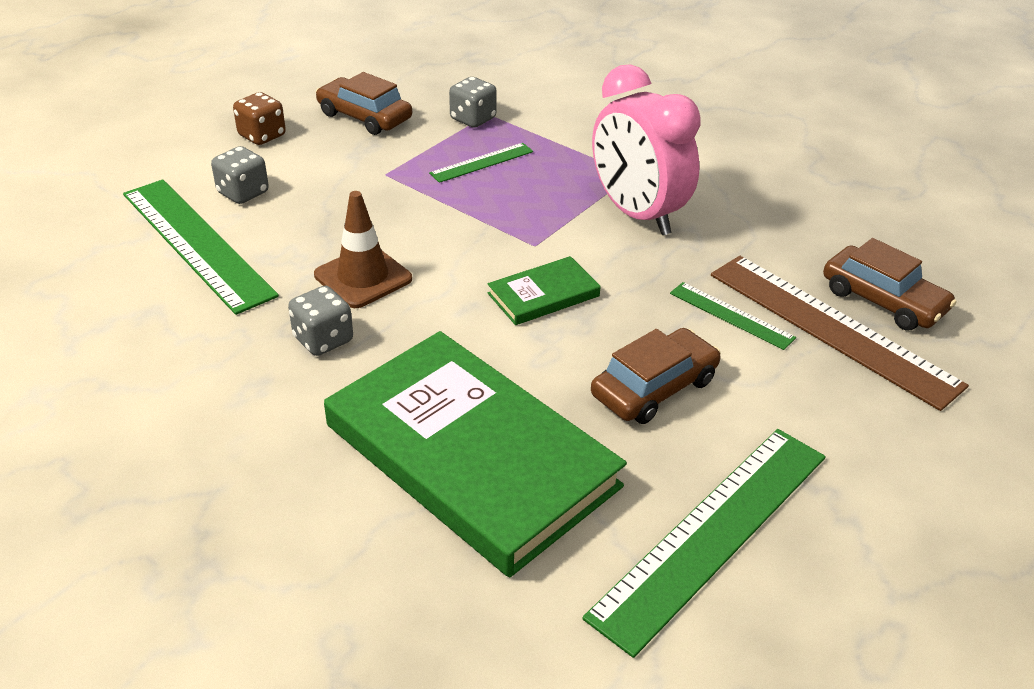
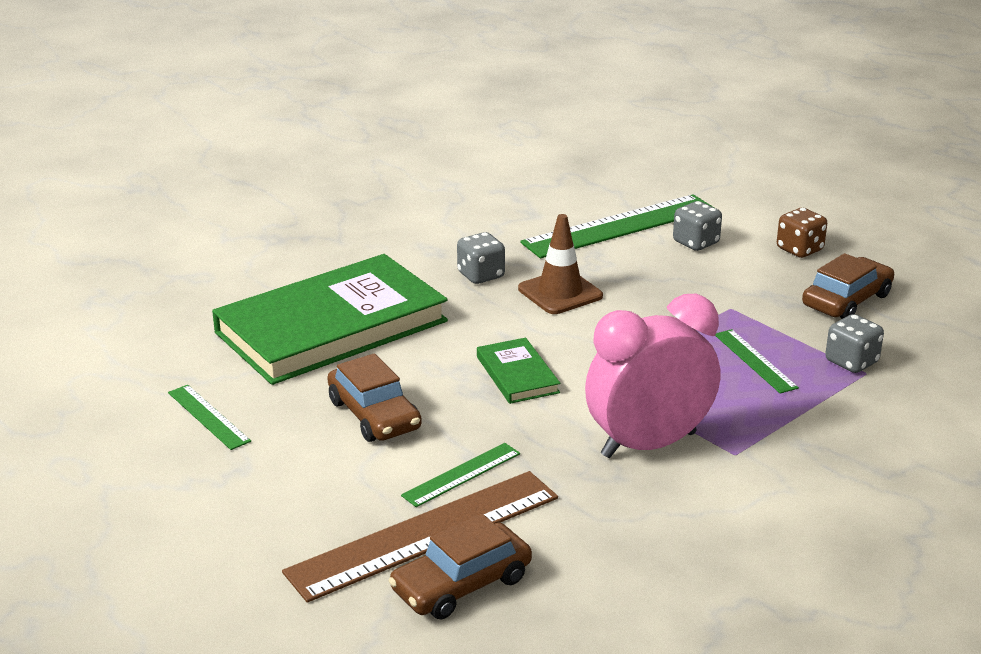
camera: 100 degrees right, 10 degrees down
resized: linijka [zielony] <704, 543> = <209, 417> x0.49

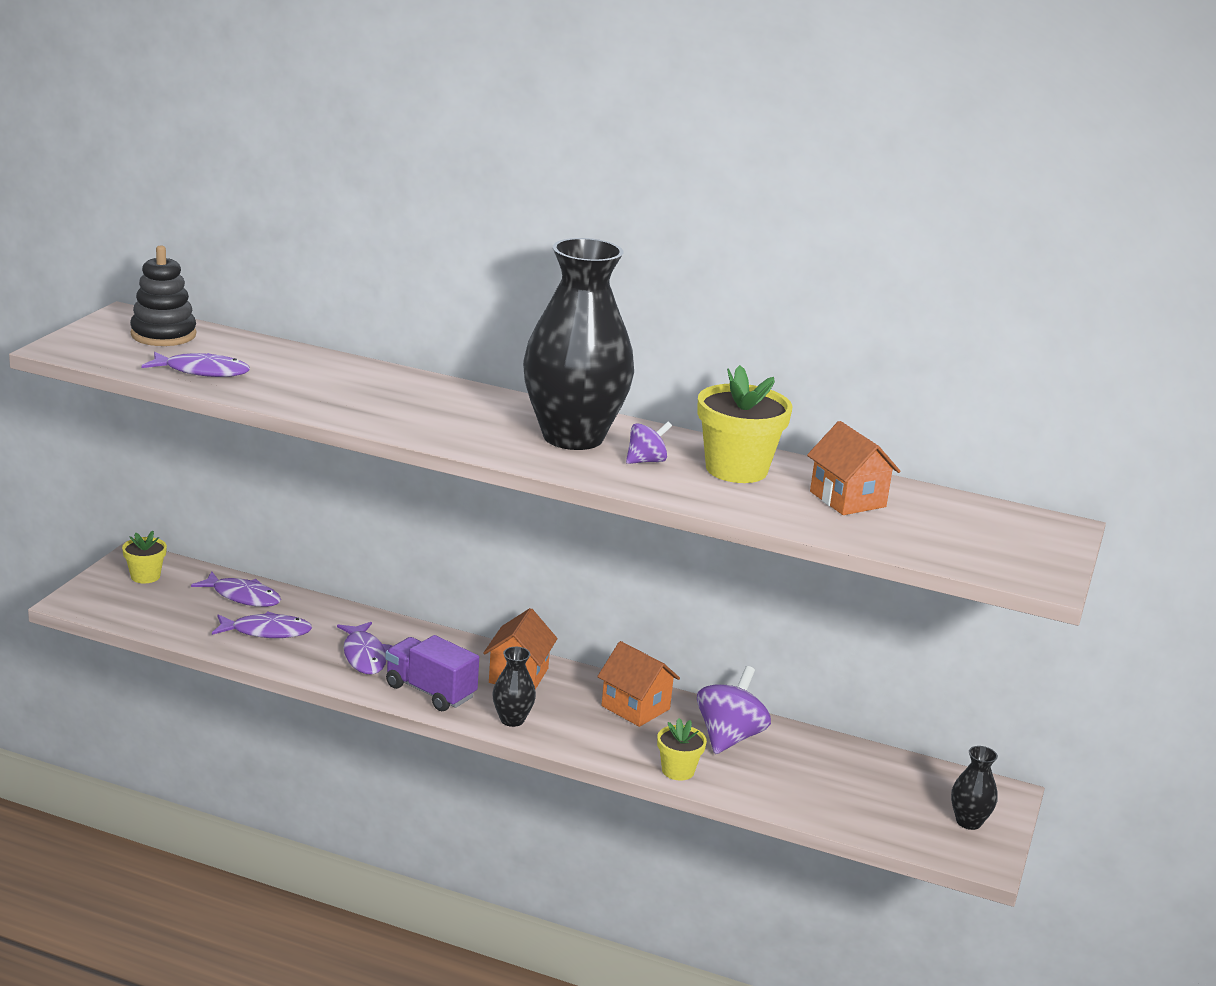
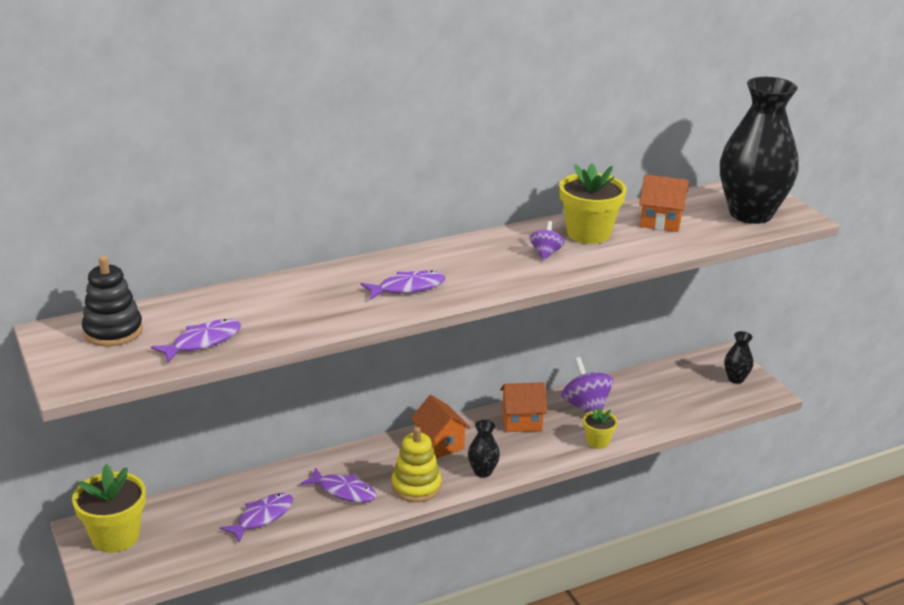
camera: 45 degrees left, 5 degrees up
moved: wazon [czarny] <578, 344> to <759, 150>; ryba [fioletowy] <236, 589> to <402, 285>
replaced: ciężarówka [fioletowy] <432, 673> to zabawka nakładanka [żółty] <416, 464>
resized: doniczka [żółty] <144, 557> = <109, 508> x1.83

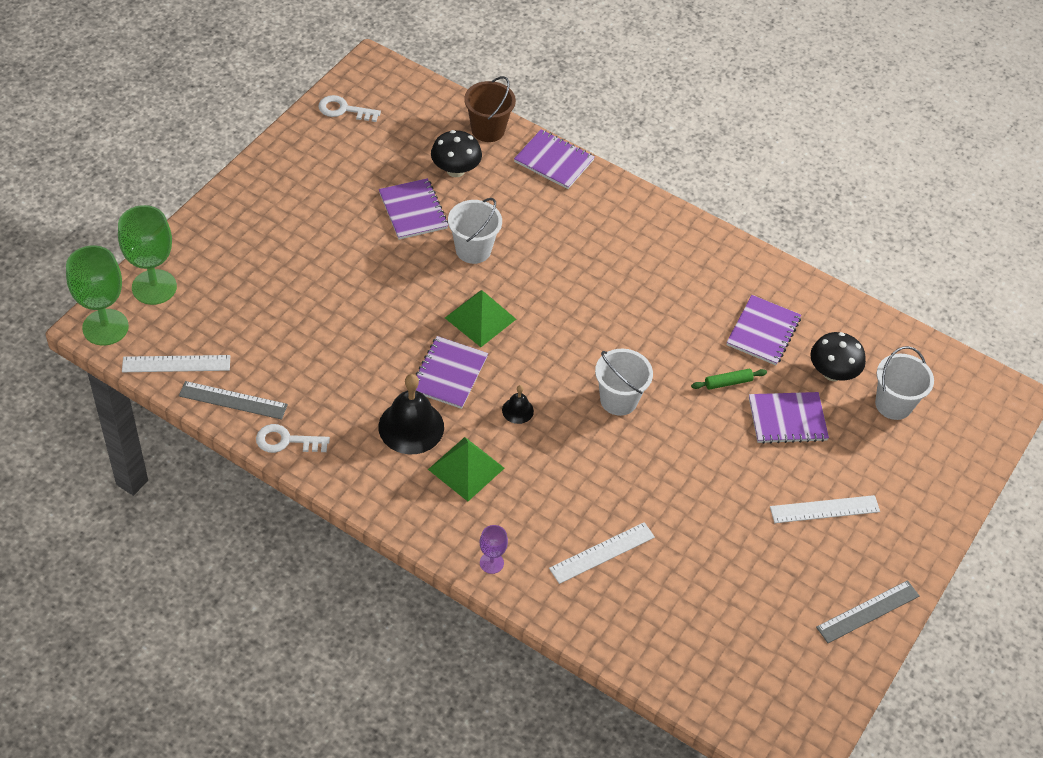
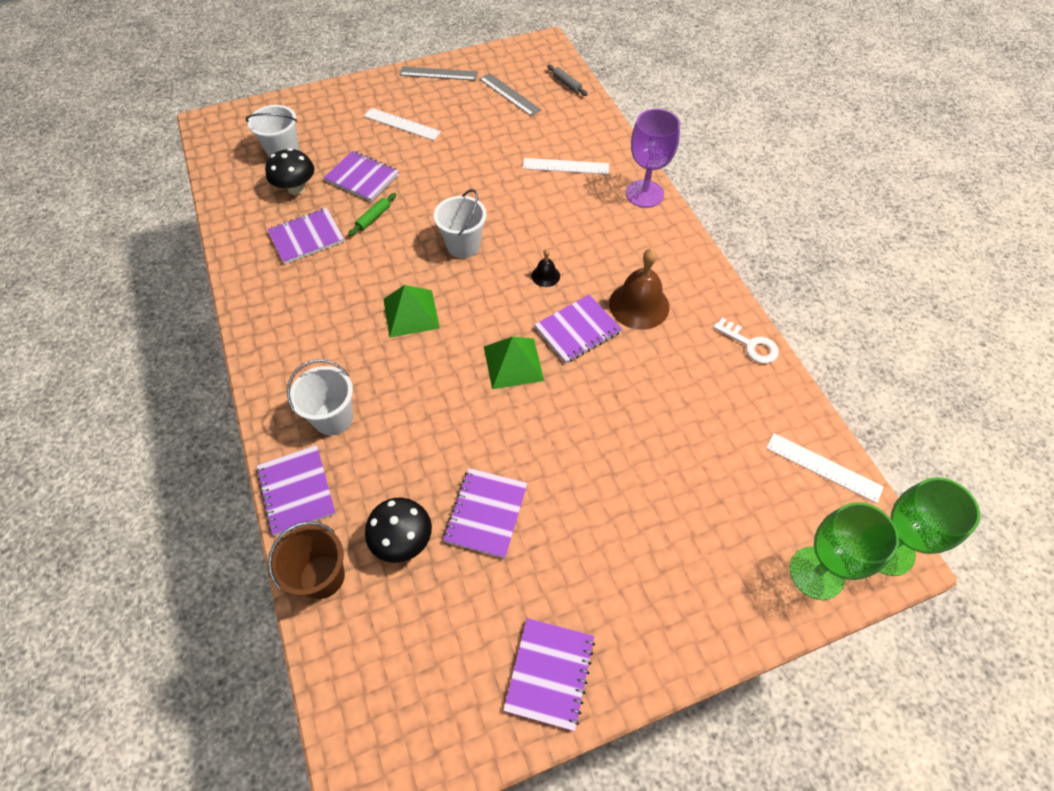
camera: 140 degrees left, 5 degrees up
removed: klucz [biały] <349, 108>
added: wałek do ciasta [szary] <567, 80>; zeszyt [fioletowy] <549, 674>
moved: wiadro [biały] <475, 231> to <320, 397>; linijka [szary] <233, 400> to <510, 94>; piramida [zielony] <466, 469> to <411, 311>
recoloured: dzwonek [czarny] <411, 414> to dzwonek [brązowy] <639, 289>
turned: wałek do ciasta [zielony] <729, 379> = <372, 214> 75 degrees counterclockwise
resized: kielich [fioletowy] <494, 549> = <653, 158> x2.02

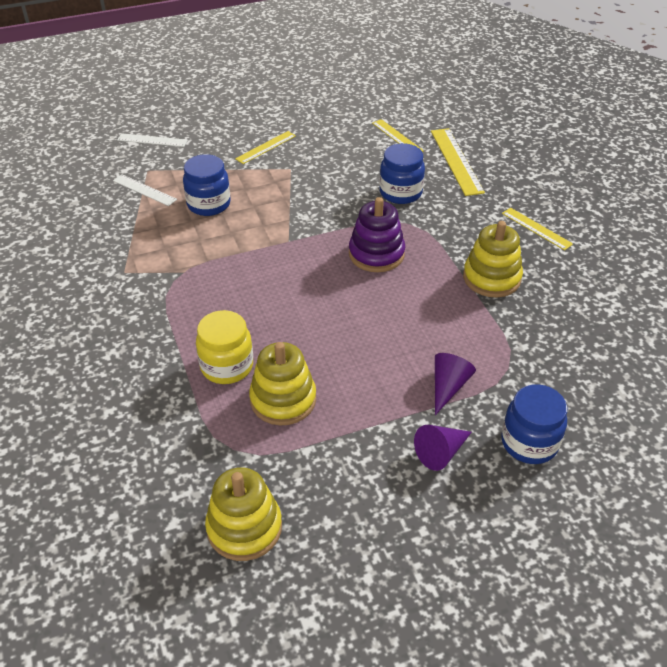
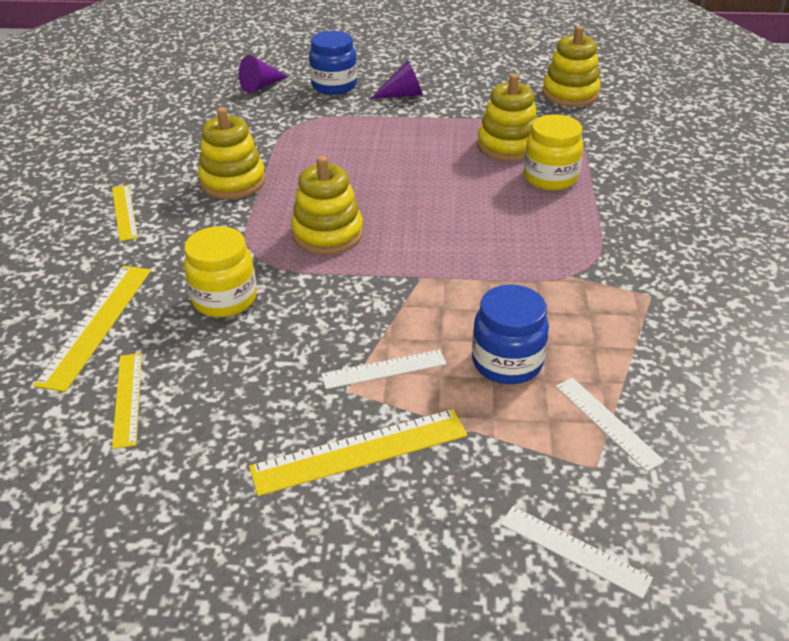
camera: 155 degrees left, 5 degrees down
added: linijka [biały] <383, 369>
moved: stożek [fioletowy] <455, 384> to <263, 74>
recoloured: słoik [niebieski] <402, 173> to słoik [żółty] <220, 271>; zabawka nakładanka [fioletowy] <377, 234> to zabawka nakładanka [żółty] <327, 205>
resized: linijka [żółty] <265, 147> = <358, 452> x1.59

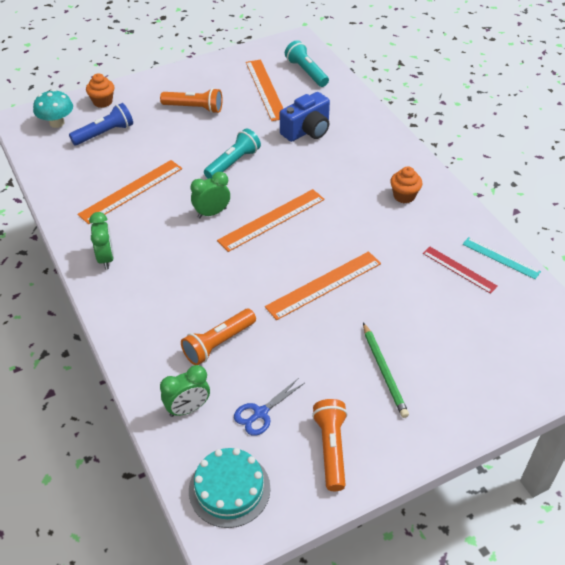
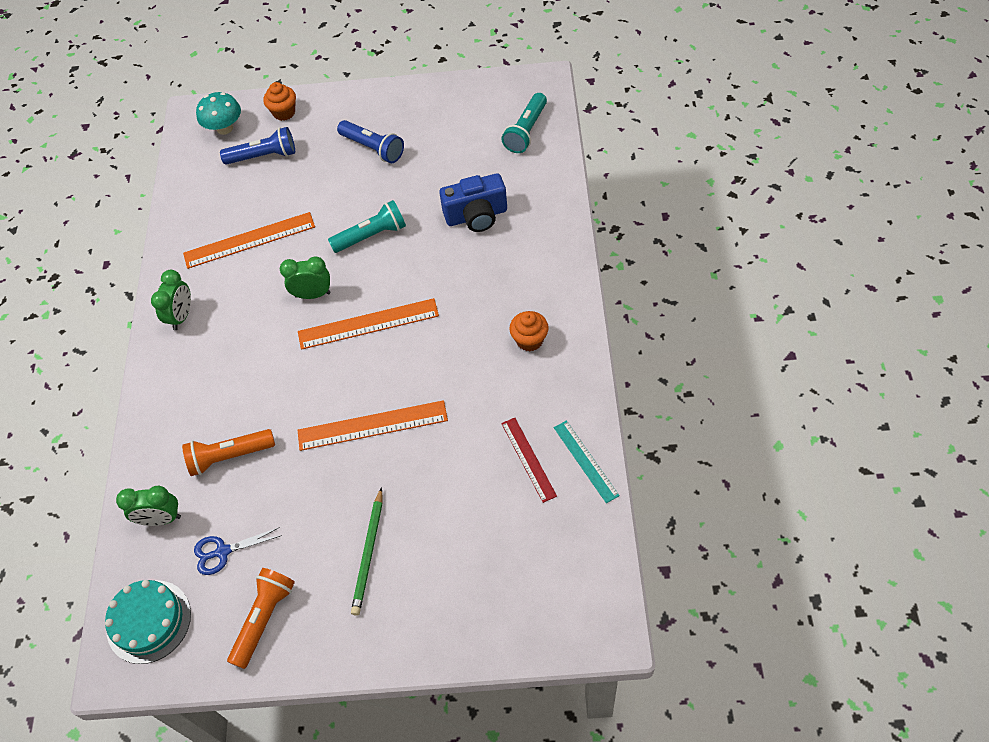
camera: 30 degrees right, 10 degrees up
removed: linijka [pomarańczowy] <264, 90>
recoloured: latarka [pomarańczowy] <191, 100> to latarka [niebieski] <370, 141>
turned: latarka [turkusowy] <307, 63> = <524, 123> 150 degrees counterclockwise

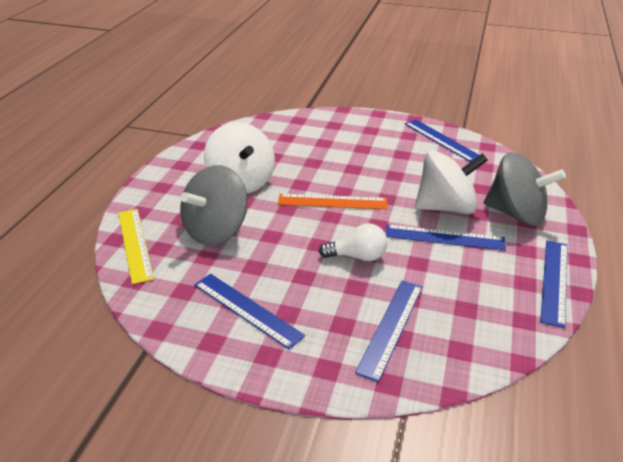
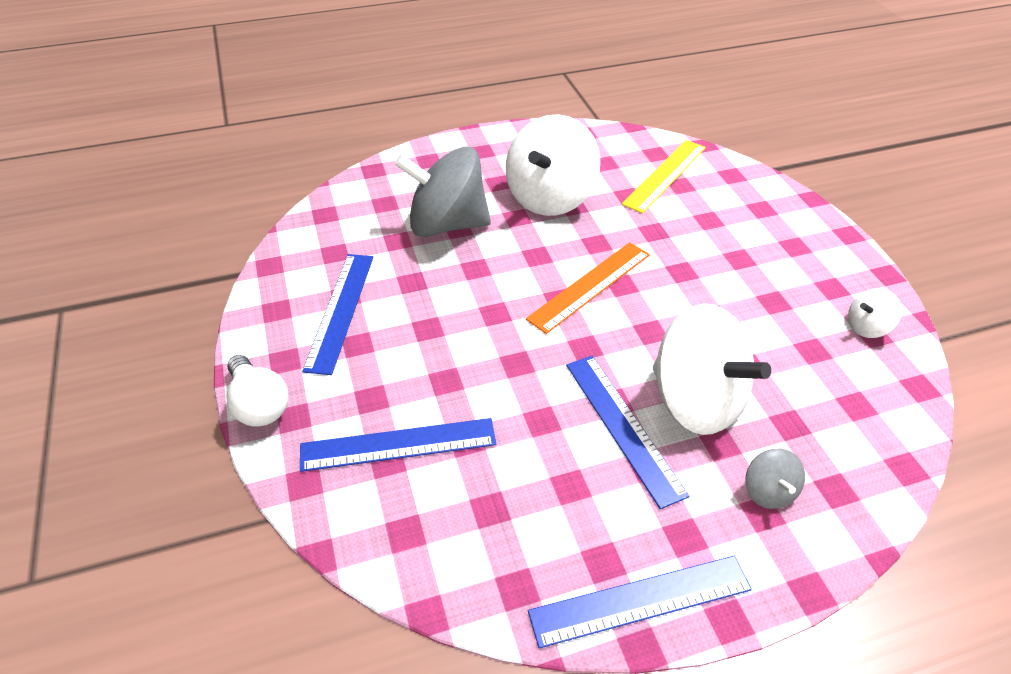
camera: 55 degrees right, 10 degrees up
moved: linijka [żółty] <136, 246> to <664, 176>; żarówka [biały] <353, 242> to <257, 391>
replaced: linijka [niebieski] <442, 140> to bączek [biały] <875, 313>
turned: linijka [pomarańczowy] <332, 201> = <588, 288> 75 degrees clockwise
resized: bączek [szary] <525, 189> = <775, 479> x0.45

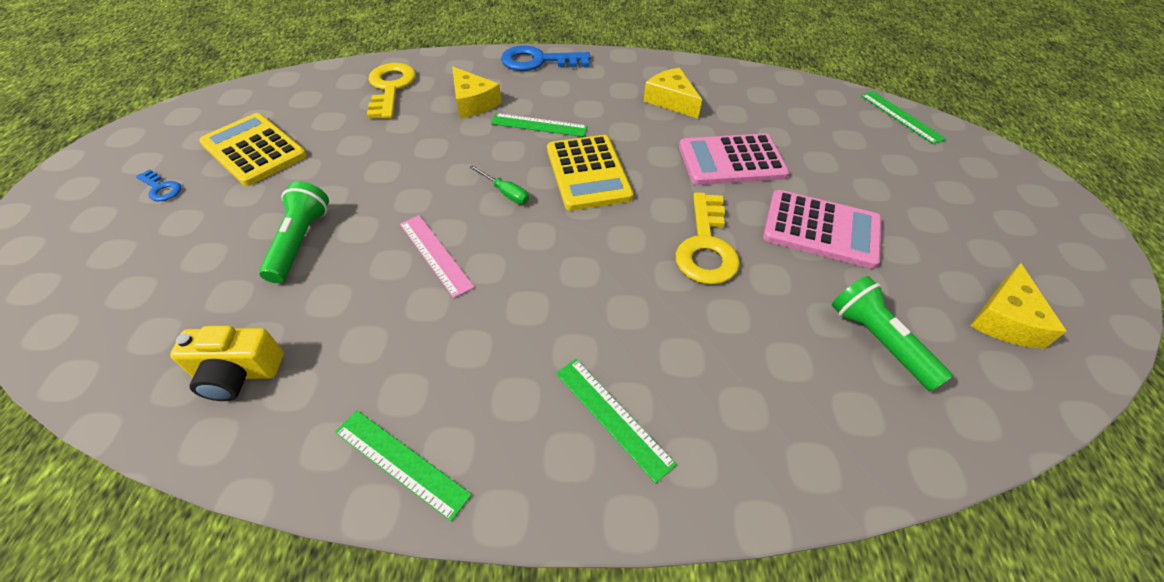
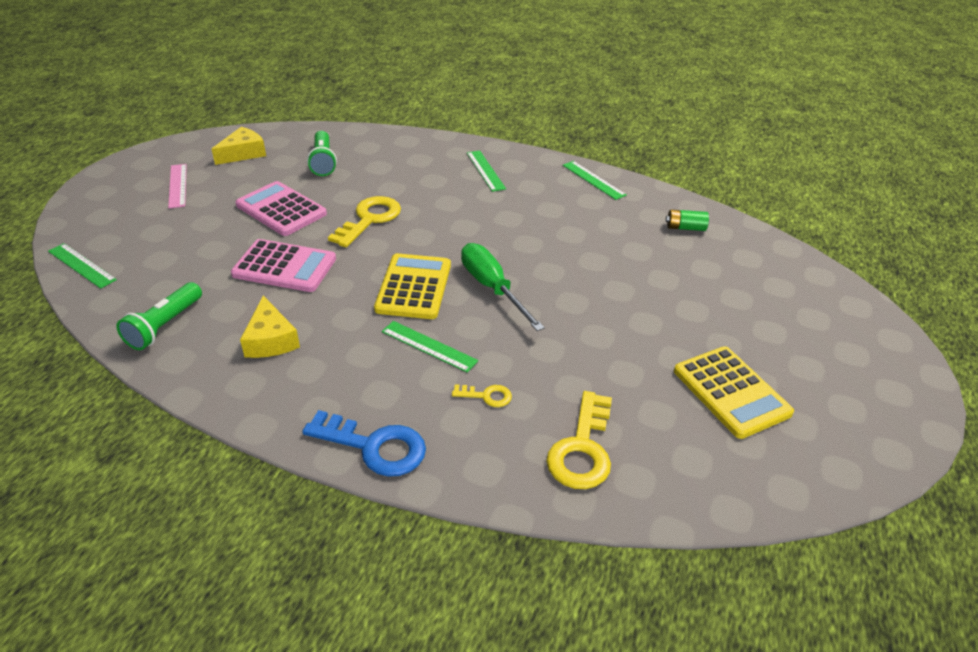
camera: 160 degrees left, 10 degrees down
removed: klucz [niebieski] <158, 185>
moved: latarka [zielony] <294, 232> to <159, 316>; linijka [różowy] <437, 256> to <177, 186>
replaced: ser [żółty] <477, 92> to klucz [żółty] <482, 395>; aparat fotograficzny [żółty] <227, 363> to bateria [zielony] <687, 220>
turned: linijka [zielony] <903, 117> = <82, 266> 45 degrees counterclockwise
resized: śrubokręt [zielony] <499, 184> = <503, 287> x2.04

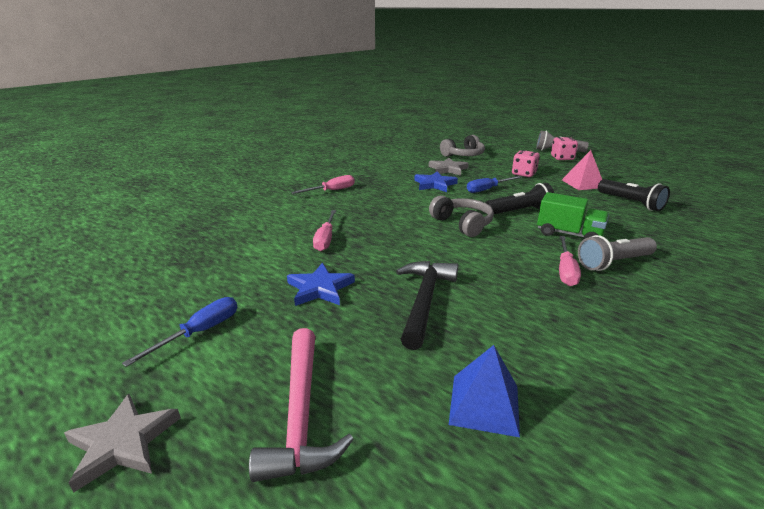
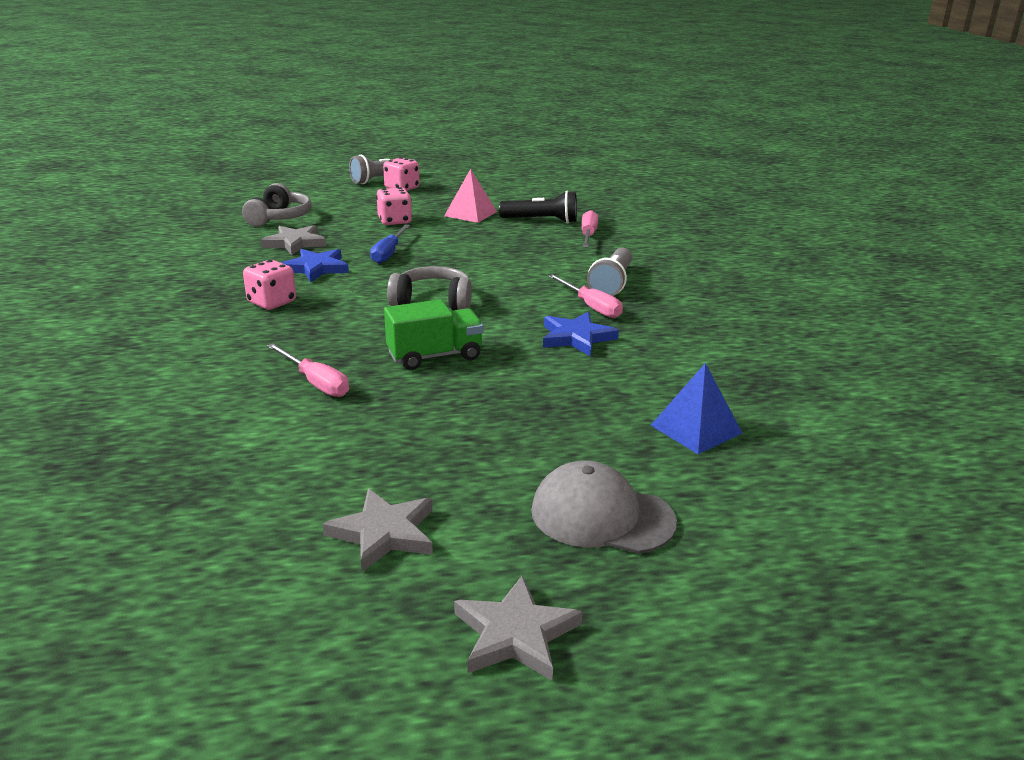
camera: 50 degrees left, 0 degrees up
removed: latarka [czarny] <519, 198>; młotek [czarny] <427, 305>
added: kostka do gry [różowy] <269, 285>
moved: śrubokręt [różowy] <323, 184> to <589, 228>; ciężarówka [zielony] <573, 215> to <434, 334>; gwiazda [niebieski] <321, 284> to <581, 334>
replaced: śrubokręt [niebieski] <180, 332> to gwiazda [szary] <378, 530>; młotek [różowy] <301, 405> to czapka [szary] <604, 507>

